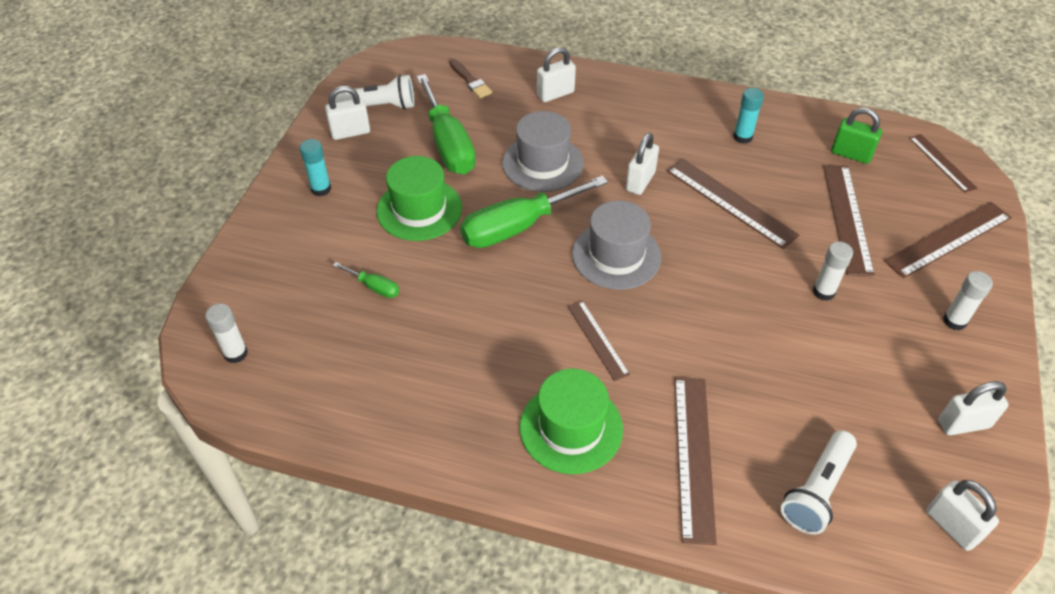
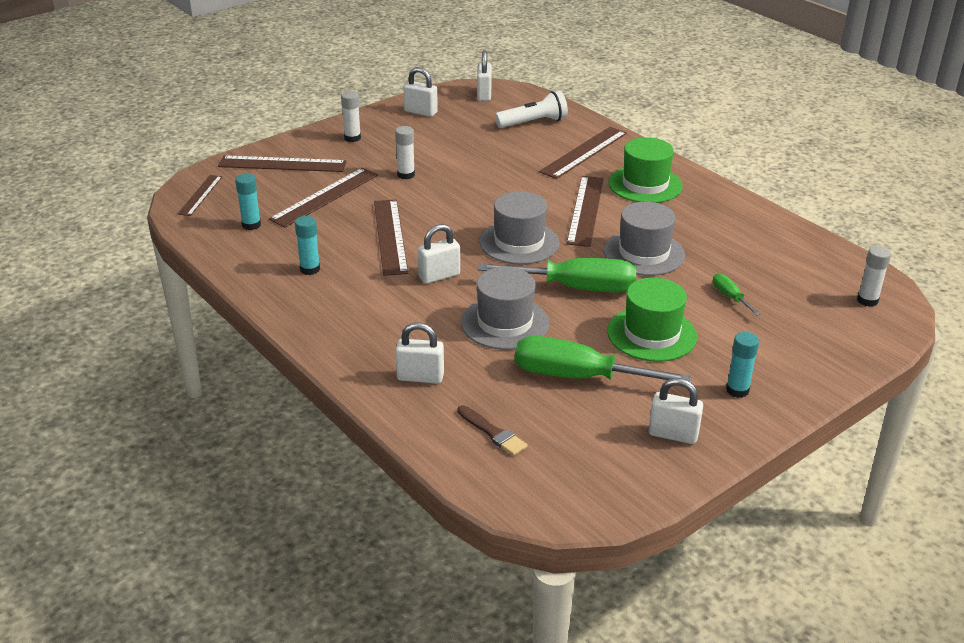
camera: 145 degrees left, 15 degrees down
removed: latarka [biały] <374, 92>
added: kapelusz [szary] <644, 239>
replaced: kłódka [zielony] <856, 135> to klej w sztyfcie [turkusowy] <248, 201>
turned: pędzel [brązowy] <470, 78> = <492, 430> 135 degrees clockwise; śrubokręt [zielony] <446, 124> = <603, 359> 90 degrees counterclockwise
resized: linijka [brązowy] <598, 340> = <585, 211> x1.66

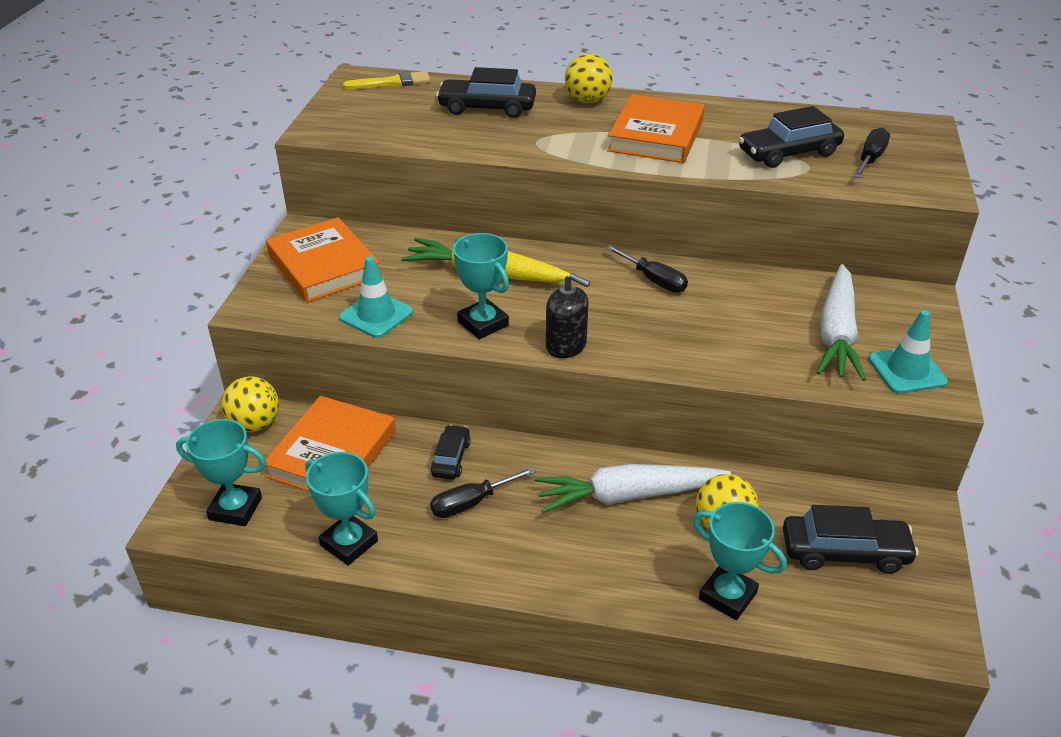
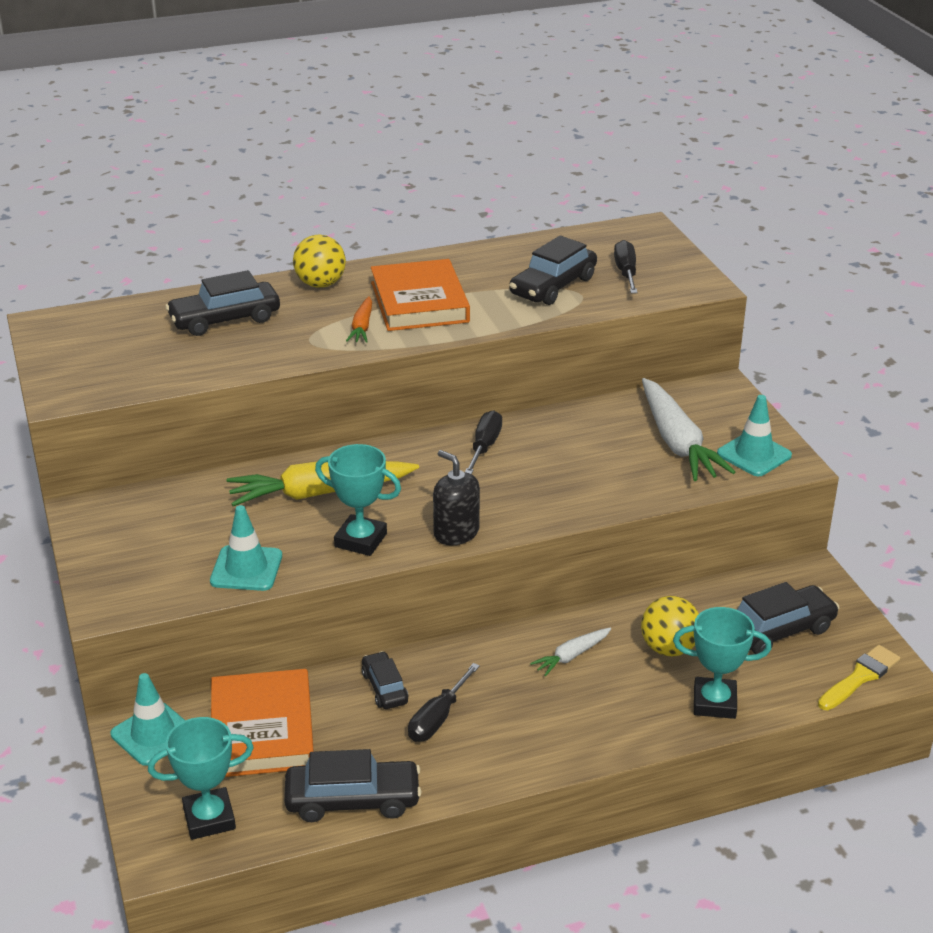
camera: 30 degrees left, 5 degrees down
removed: książka [pomarańczowy] <323, 260>
added: marchewka [pomarańczowy] <359, 319>
moved: pędzel [żółty] <386, 80> to <859, 677>
replaced: piłka [żółty] <250, 404> to pachołek [turkusowy] <148, 719>; puchar [turkusowy] <341, 508> to samochód [czarny] <353, 785>
turned: śrubokręt [czarny] <646, 269> = <483, 442> 90 degrees counterclockwise; dozownik mydła [czarny] <568, 315> = <456, 498> 135 degrees counterclockwise
resized: marchewka [biały] <632, 488> = <570, 651> x0.50

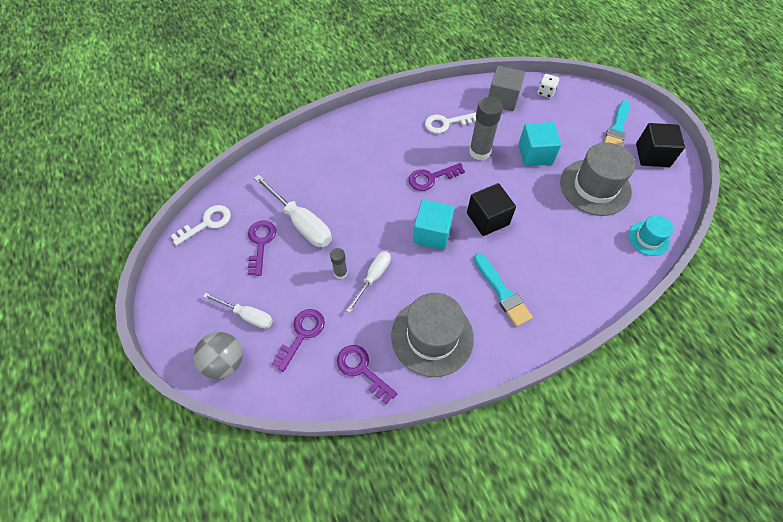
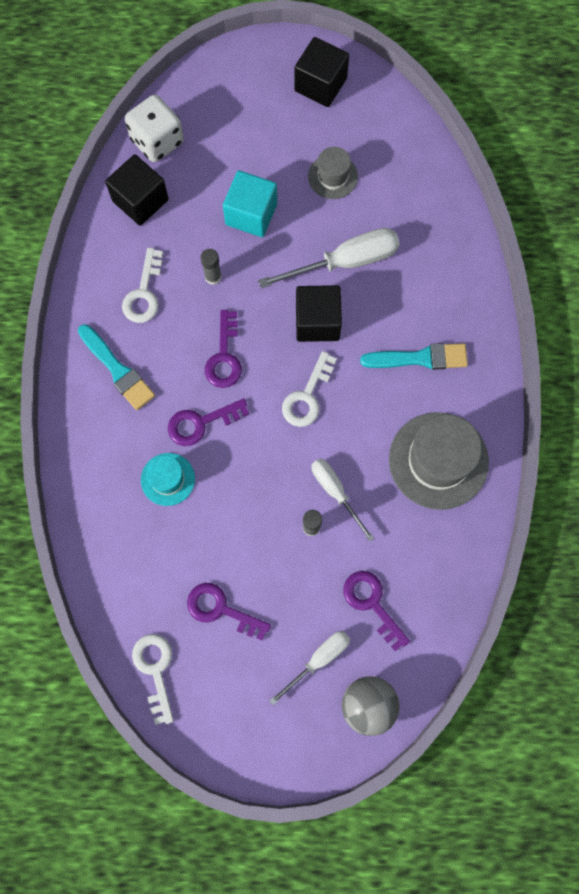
camera: 65 degrees left, 15 degrees up
moved: pędzel [turkusowy] <617, 123> to <116, 367>; śrubokręt [biały] <293, 211> to <329, 258>; kapelusz [turkusowy] <650, 235> to <168, 479>; klucz [fioletowy] <367, 374> to <208, 422>
replaced: sześcian [turkusowy] <434, 225> to klucz [biały] <309, 389>
recoloured: sześcian [szary] <506, 88> to sześcian [czarny] <137, 190>
resized: kostka do gry [biały] <548, 86> = <154, 128> x1.79; klej w sztyfcie [szary] <486, 128> = <211, 267> x0.54; kapelusz [szary] <598, 179> = <333, 173> x0.54

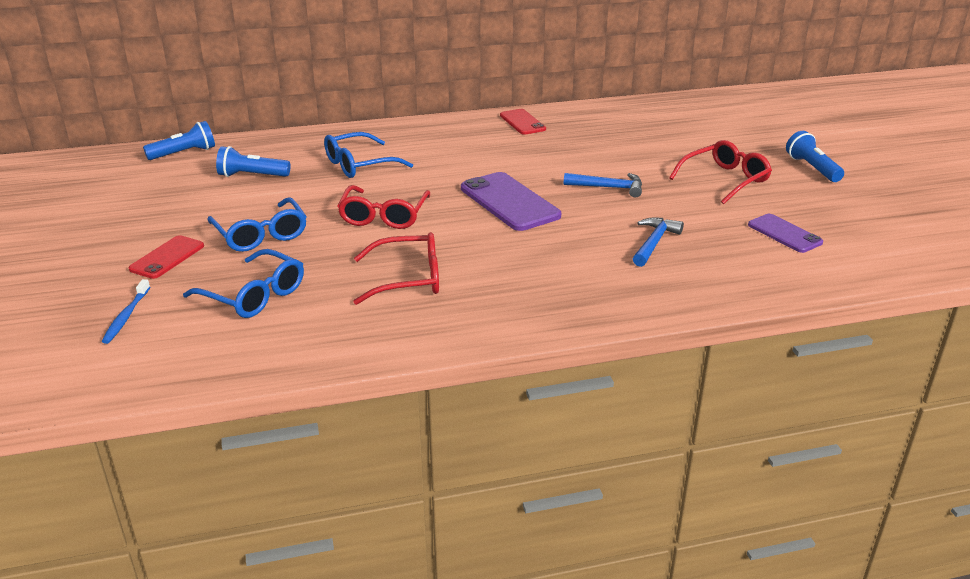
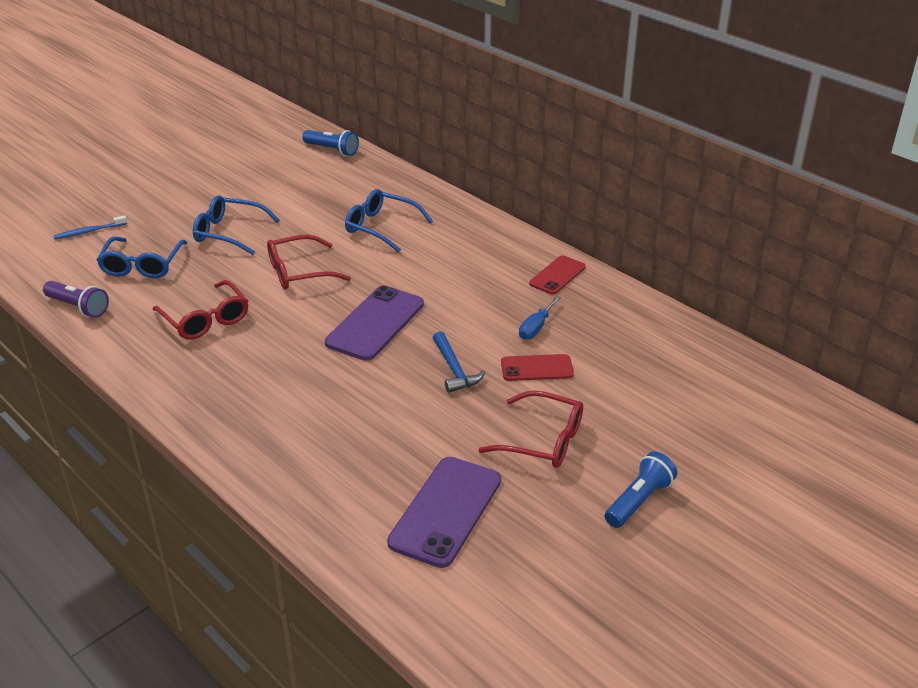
camera: 60 degrees right, 5 degrees up
removed: latarka [niebieski] <253, 161>; młotek [niebieski] <658, 242>
added: latarka [fioletowy] <76, 299>; śrubokręt [niebieski] <540, 318>
moved: telefon [czerwony] <166, 257> to <537, 367>
turned: okulary [niebieski] <257, 224> = <236, 225> 75 degrees clockwise
resized: telefon [fioletowy] <785, 233> = <444, 512> x1.67

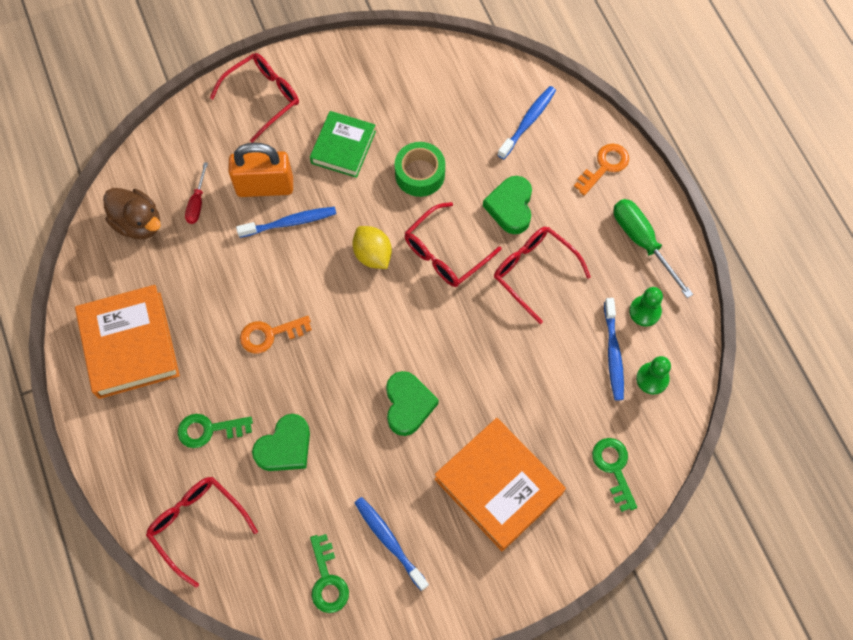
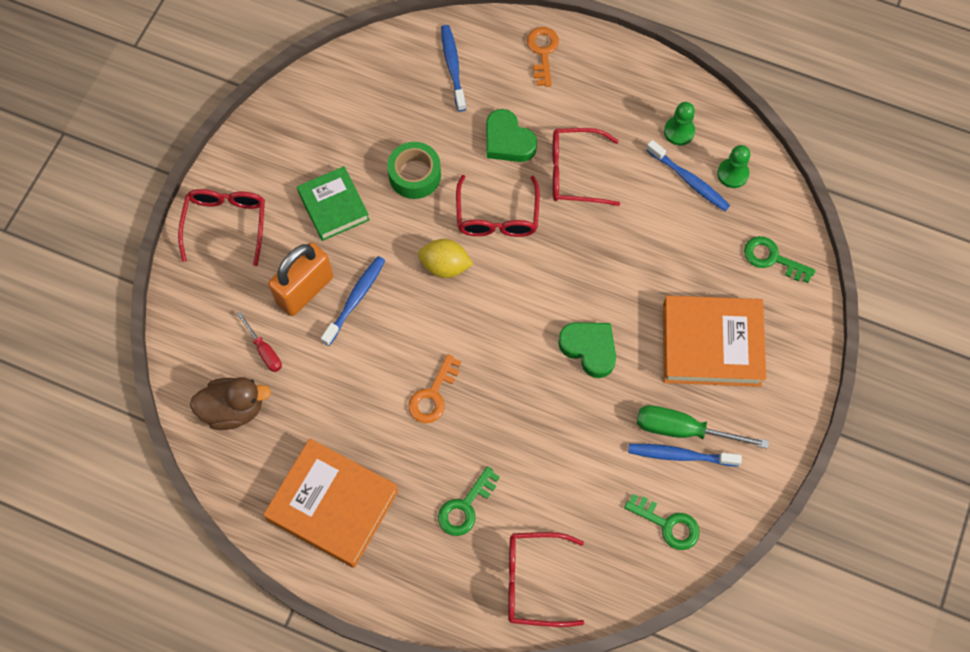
camera: 45 degrees left, 0 degrees up
removed: serce [zielony] <281, 442>
moved: śrubokręt [zielony] <653, 248> to <703, 427>

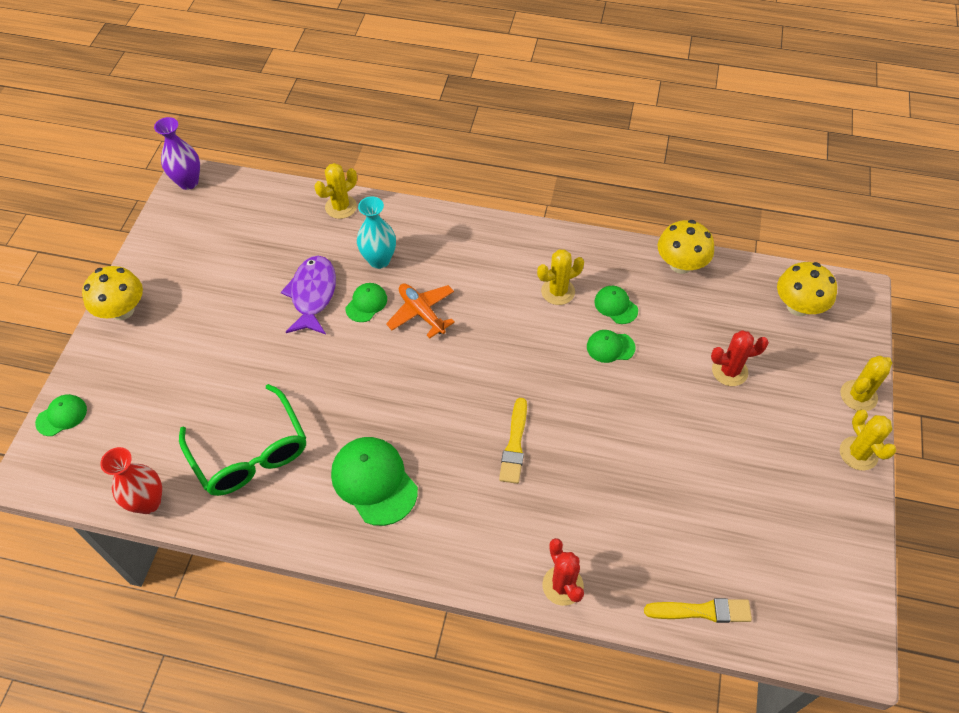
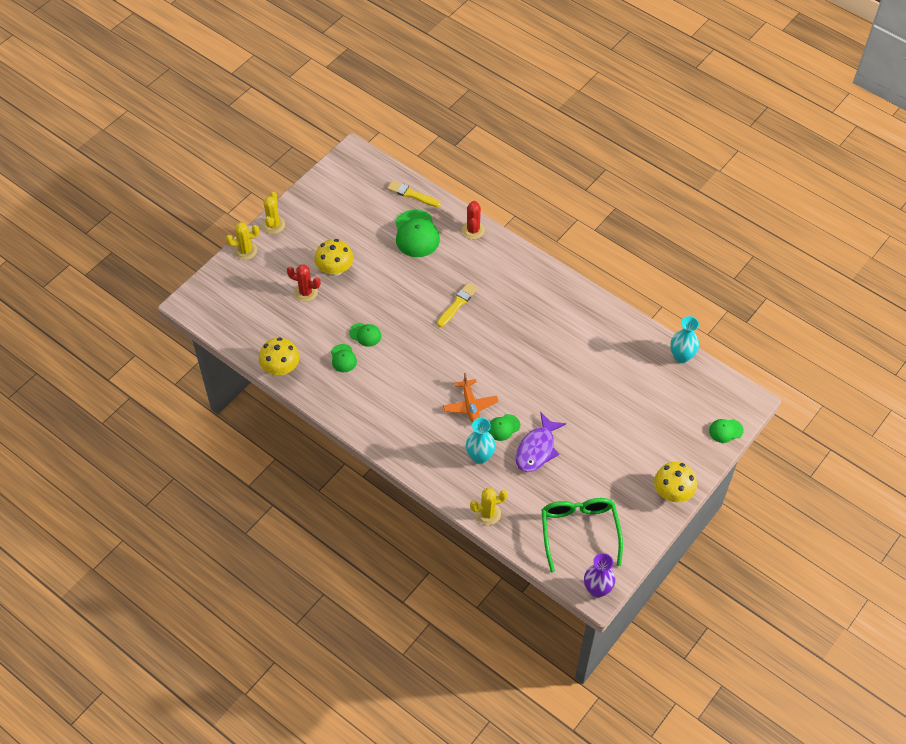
camera: 155 degrees left, 0 degrees up
removed: kaktus [żółty] <560, 277>
moved: grzyb [żółty] <807, 289> to <333, 257>; okulary [zielony] <242, 440> to <582, 535>; czapka [zielony] <374, 481> to <417, 233>
recoloured: wazon [czerwony] <131, 480> to wazon [turkusowy] <684, 339>

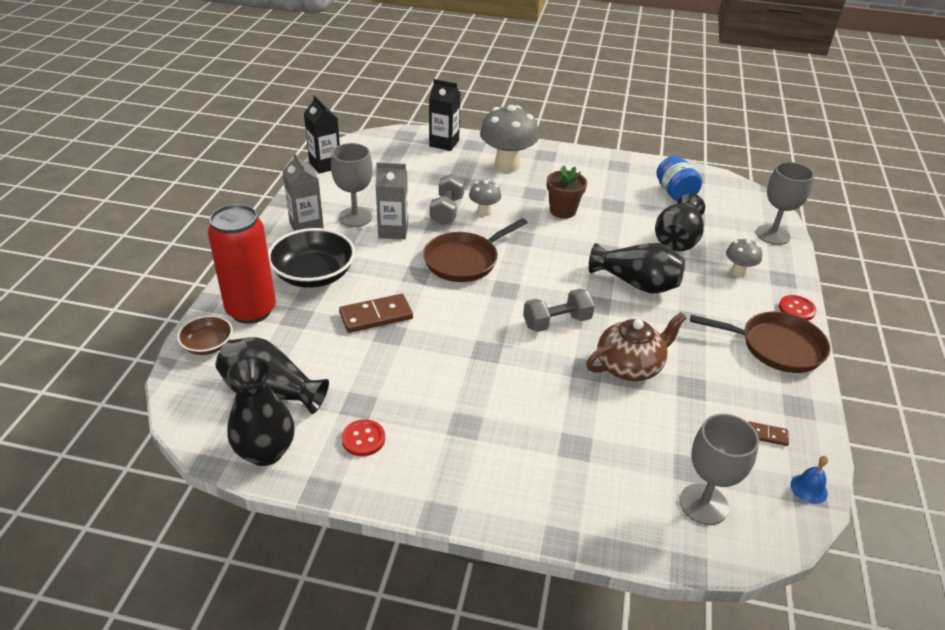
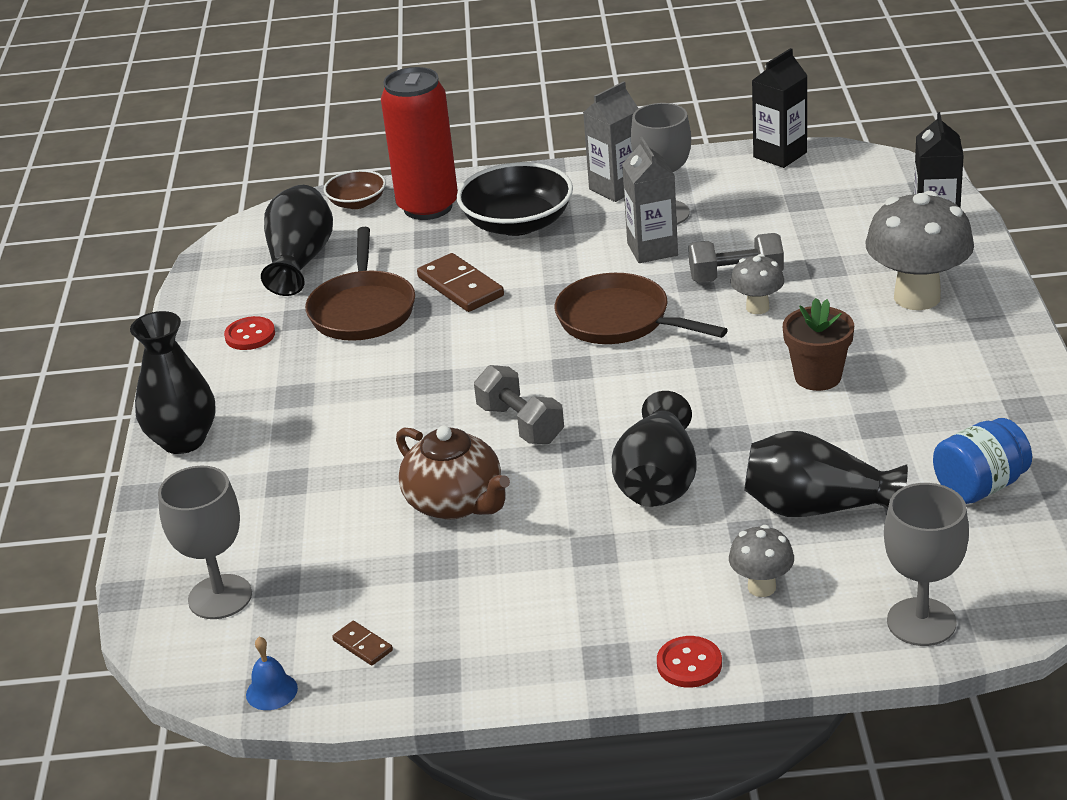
camera: 80 degrees right, 5 degrees down
moved: patelnia [brązowy] <760, 342> to <360, 284>; wazon [czarny] <261, 411> to <173, 382>
turned: kostka domina [brązowy] <768, 433> = <362, 643> 45 degrees counterclockwise

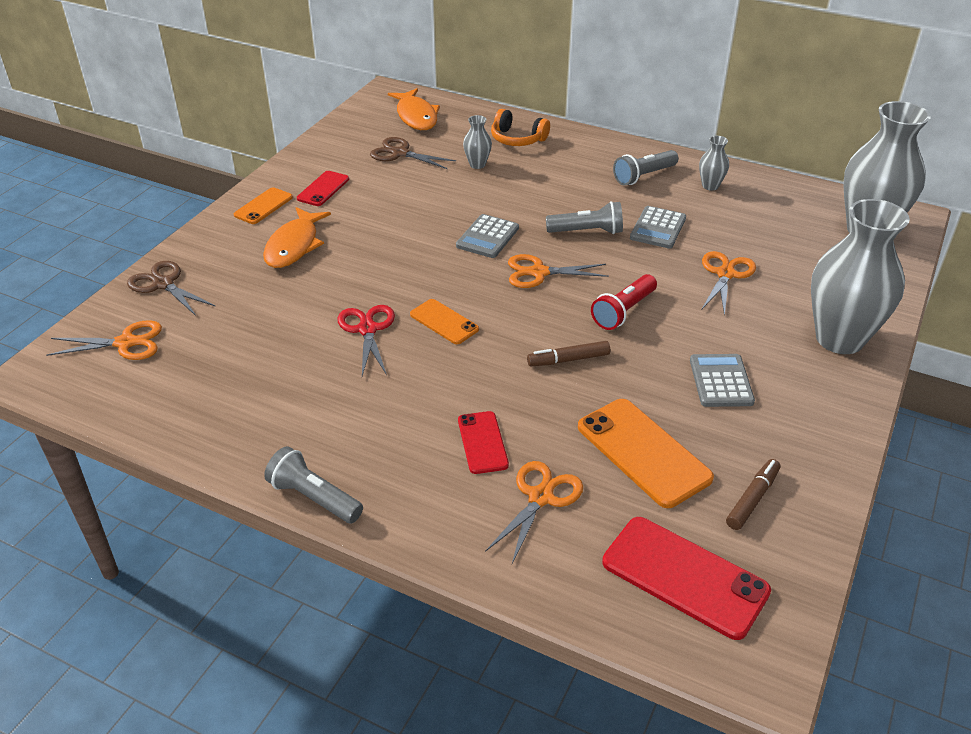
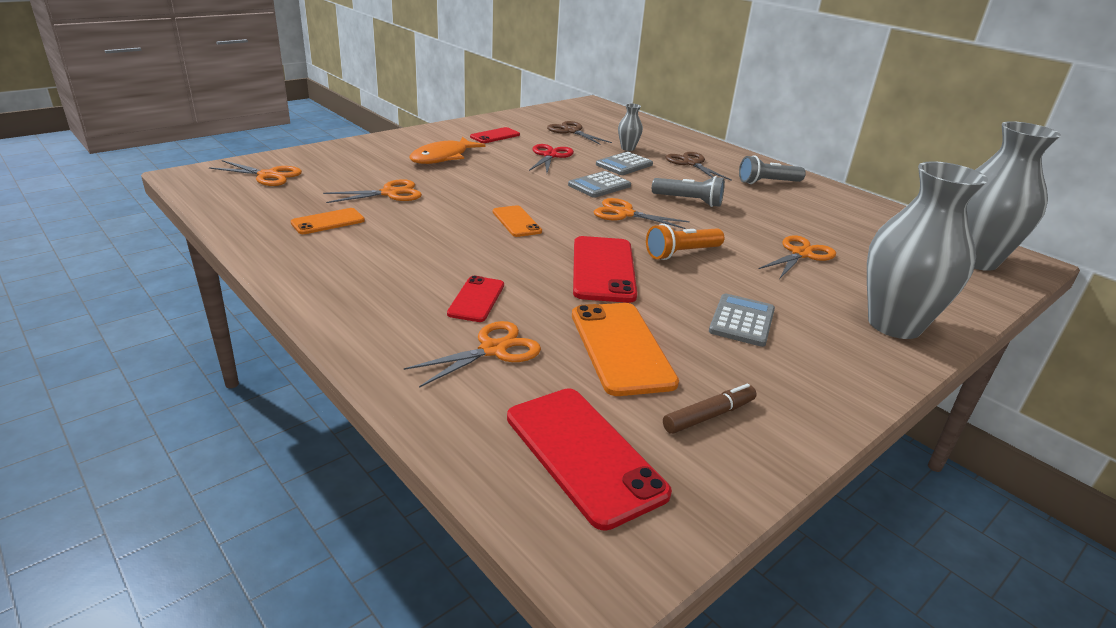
camera: 20 degrees right, 10 degrees down
removed: ryba [pomarańczowy] <414, 109>; słuchawki [pomarańczowy] <520, 127>; wazon [szary] <714, 163>; latarka [szary] <313, 484>
added: nożyczki [pomarańczowy] <372, 191>
moved: telefon [pomarańczowy] <263, 205> to <328, 221>; kalkulator [szary] <658, 227> to <624, 163>; nożyczki [brązowy] <171, 288> to <698, 166>; nożyczki [czerwony] <366, 340> to <551, 158>
replaced: flamaster [brązowy] <568, 353> to telefon [czerwony] <605, 269>
recoloured: latarka [czerwony] <624, 302> to latarka [pomarańczowy] <685, 242>

